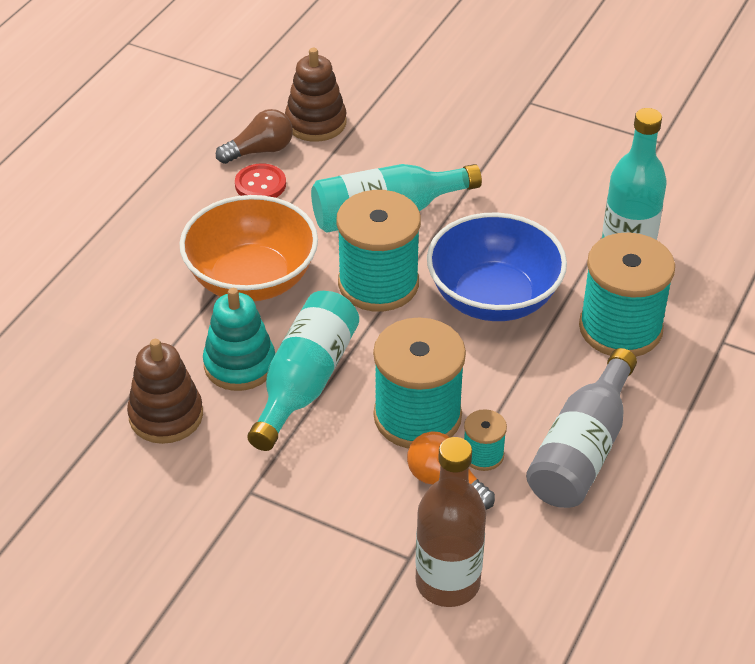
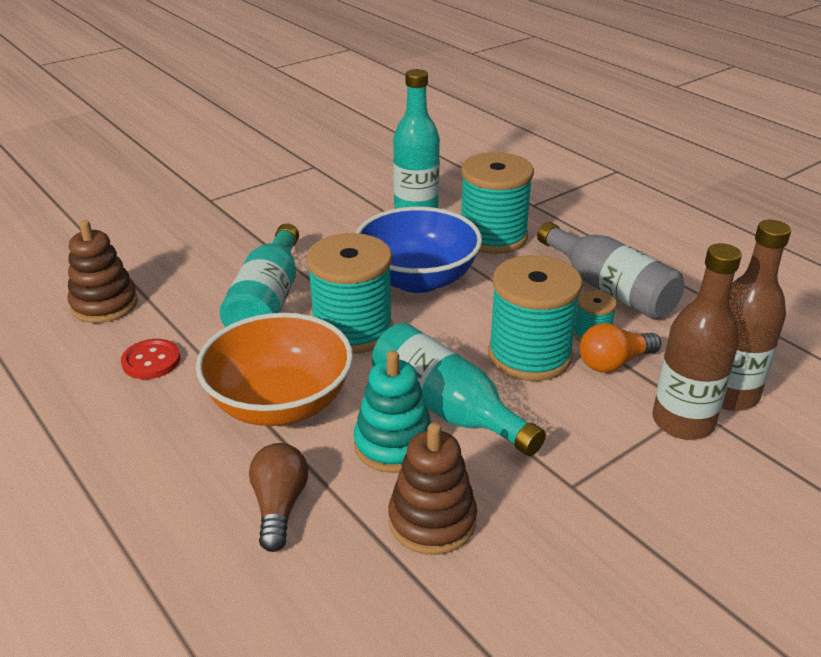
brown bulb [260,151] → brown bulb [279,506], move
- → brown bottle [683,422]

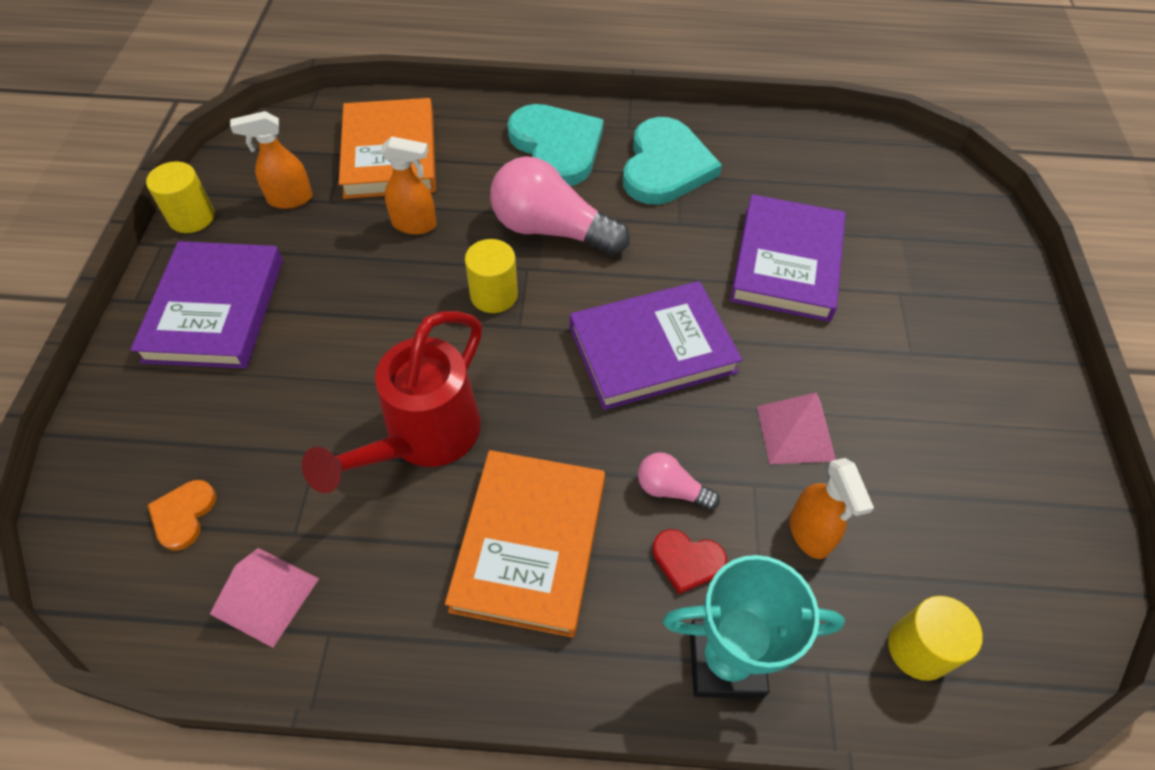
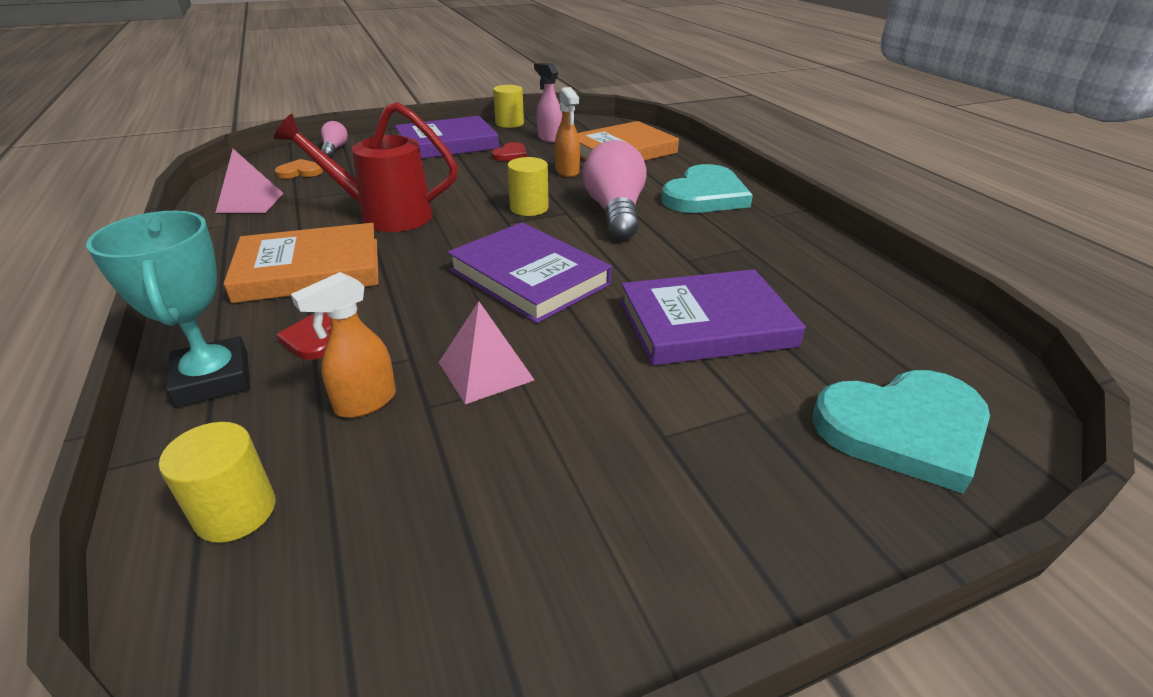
bright orange spray cleaner [290,199] → pink spray cleaner [549,138]
aqua heart shape [665,166] → aqua heart shape [903,429], move
pink bulb [671,489] → pink bulb [335,149], move
- → crimson heart shape [510,154]

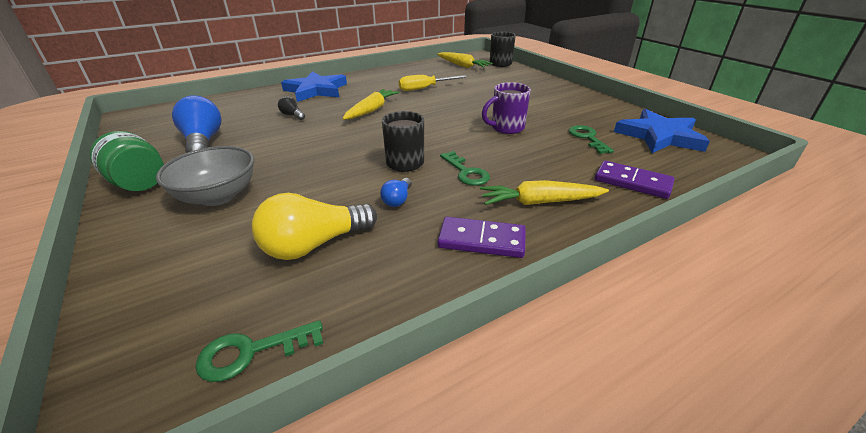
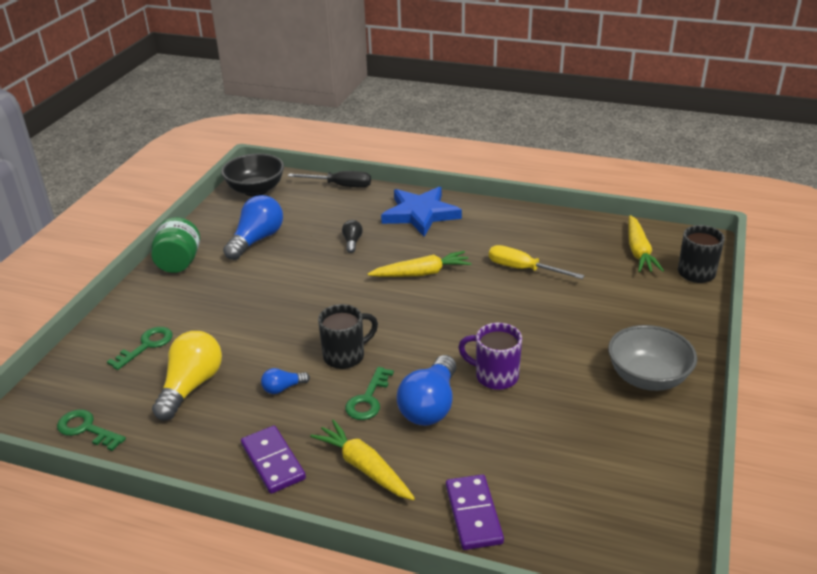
cobalt five-pointed star [659,136] → -
green latchkey [587,138] → green latchkey [146,345], move
gray serving bowl [218,196] → gray serving bowl [647,378], move
yellow bulb [314,244] → yellow bulb [191,386], 90 degrees clockwise
- → jet-black serving bowl [256,190]
- → jet-black screwdriver [340,186]
- → cobalt bulb [430,405]

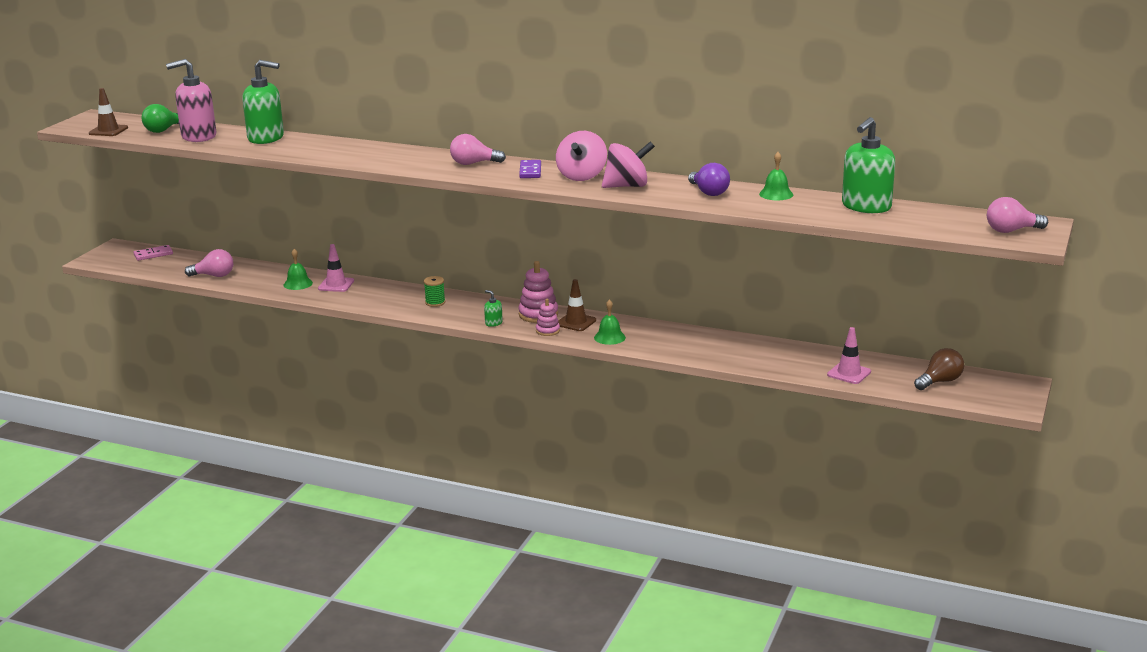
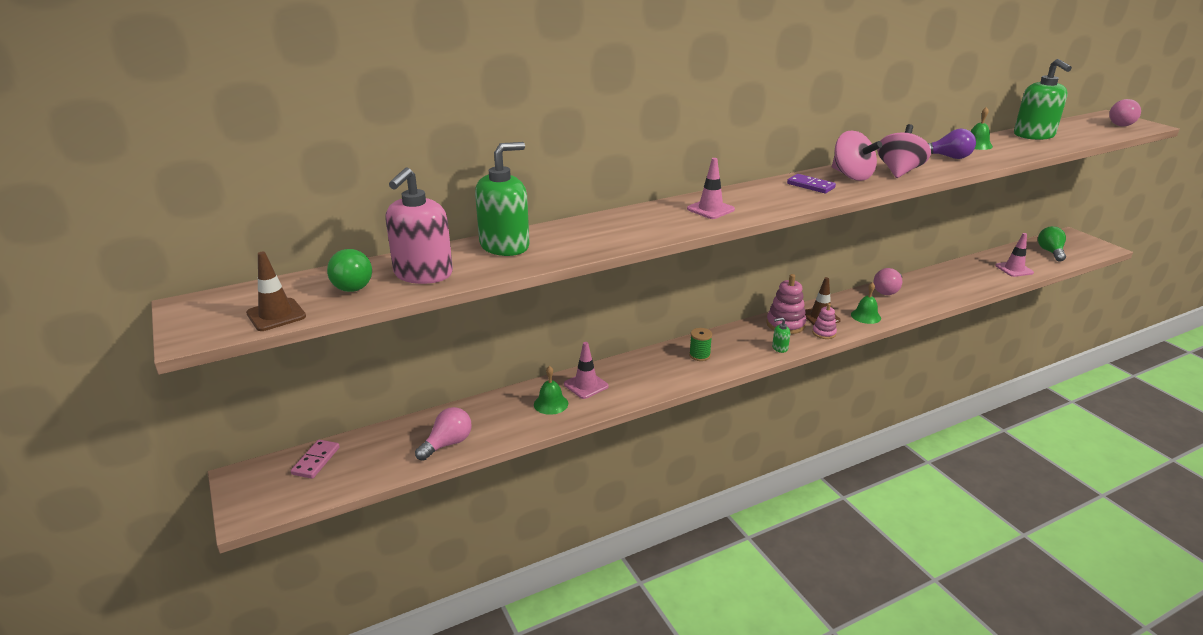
pink bulb [473,163] → pink bulb [887,291], move
brown bulb [940,381] → green bulb [1050,252]
- → pink road cone [710,209]

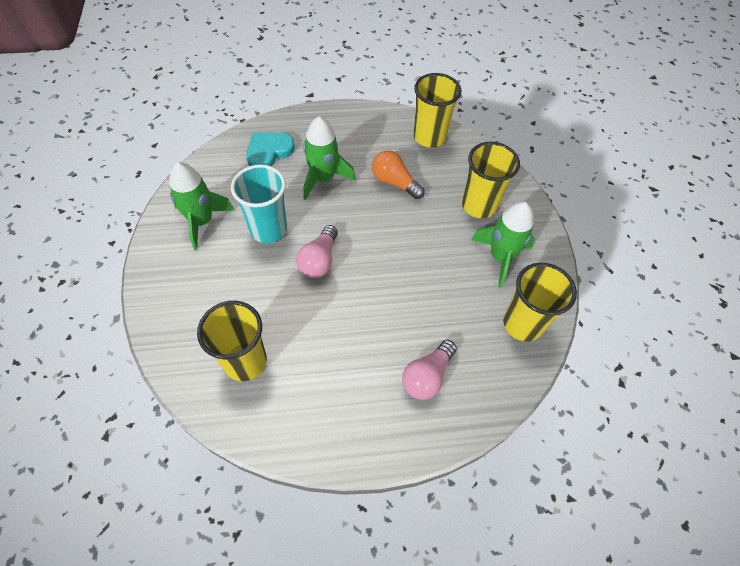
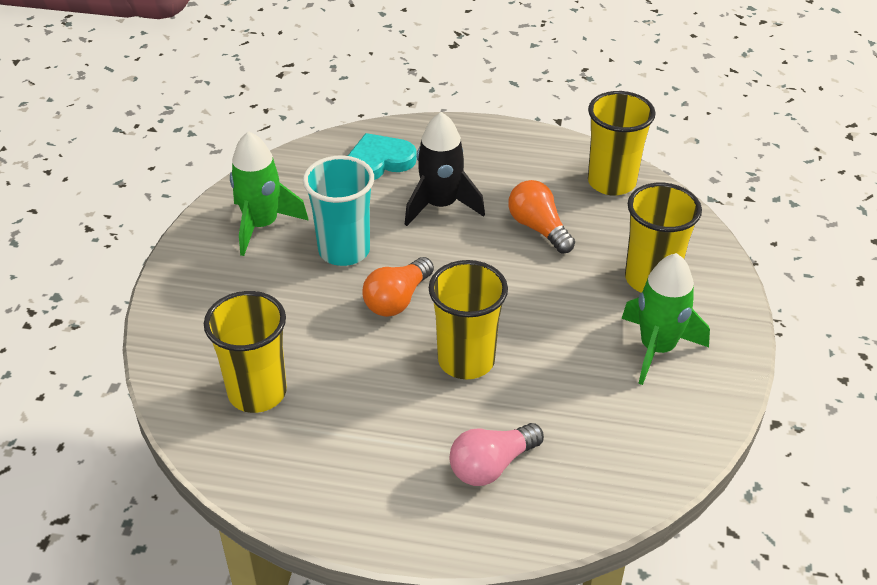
green rocket [323,178] → jet-black rocket [441,205]
pink bulb [319,260] → bright orange bulb [397,300]
yellow tumbler [522,324] → yellow tumbler [466,360], move

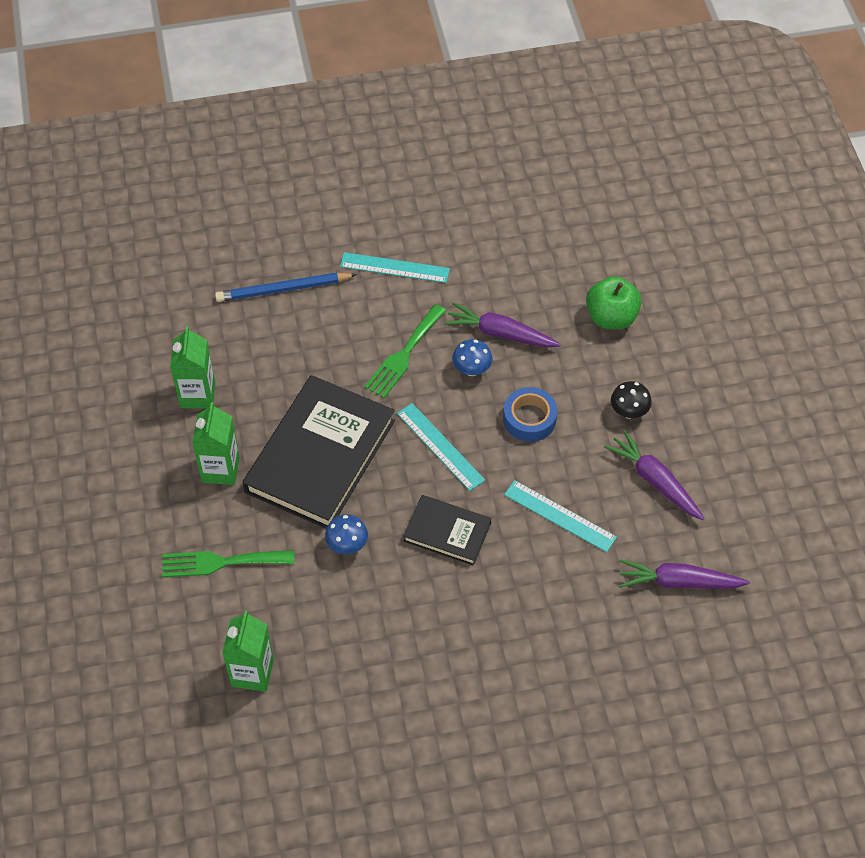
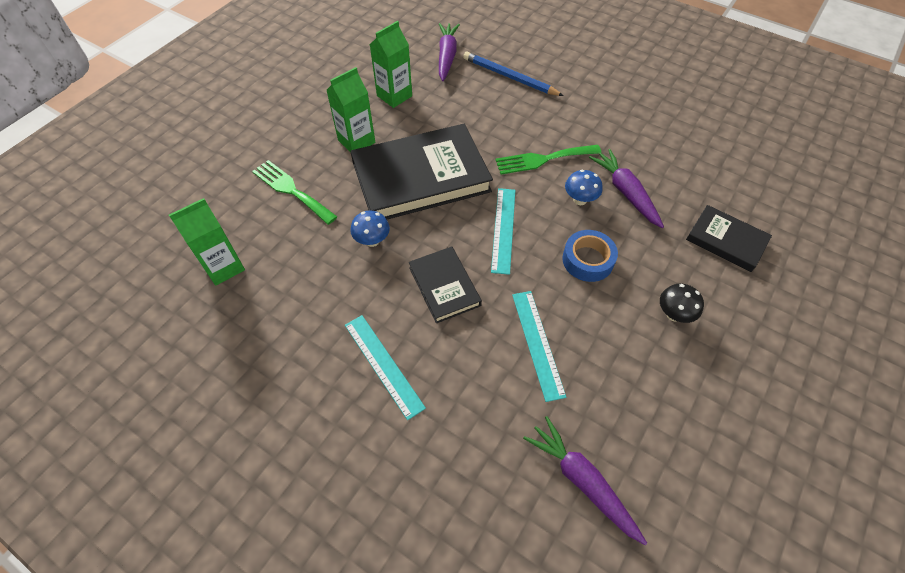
aqua straightedge [394,267] → aqua straightedge [383,365], move
green apple [611,317] → jet-black hardcover [726,240]
royal purple carrot [654,481] → royal purple carrot [447,56], move

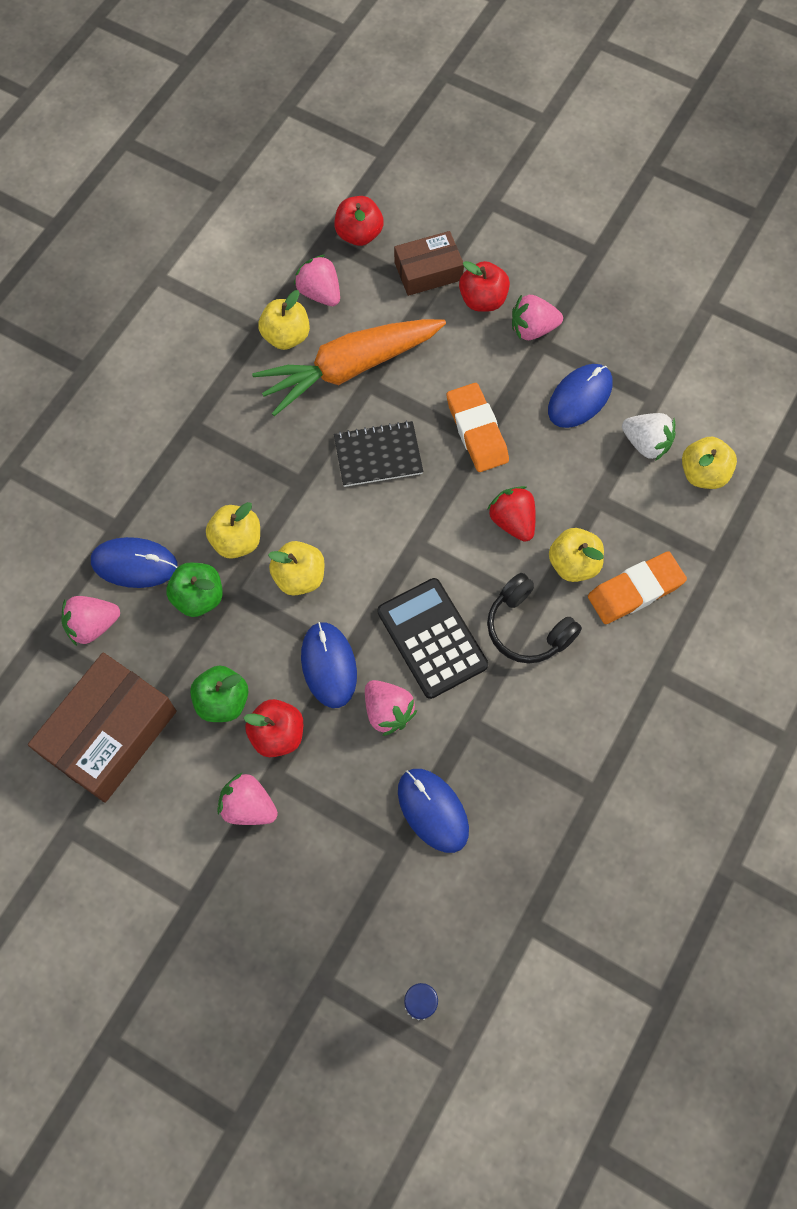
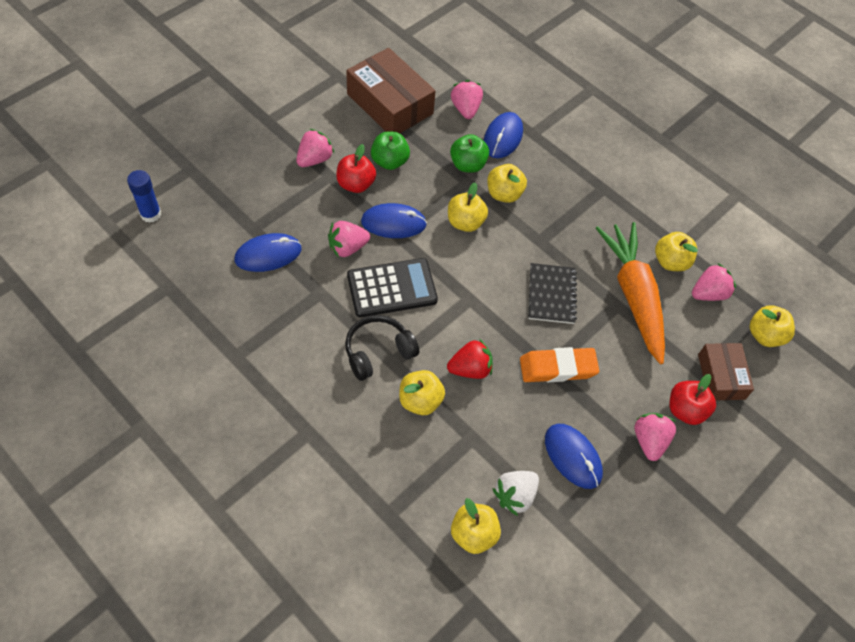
crimson apple [359,234] → yellow apple [765,335]
bright orange pencil eraser [635,590] → -

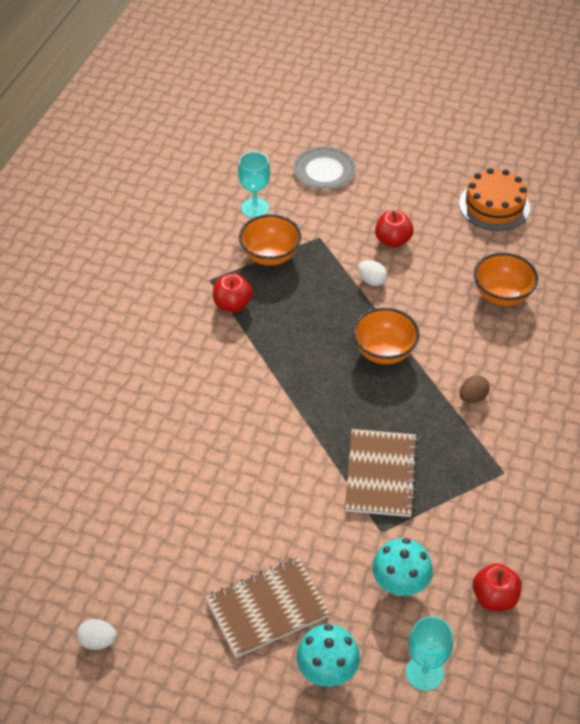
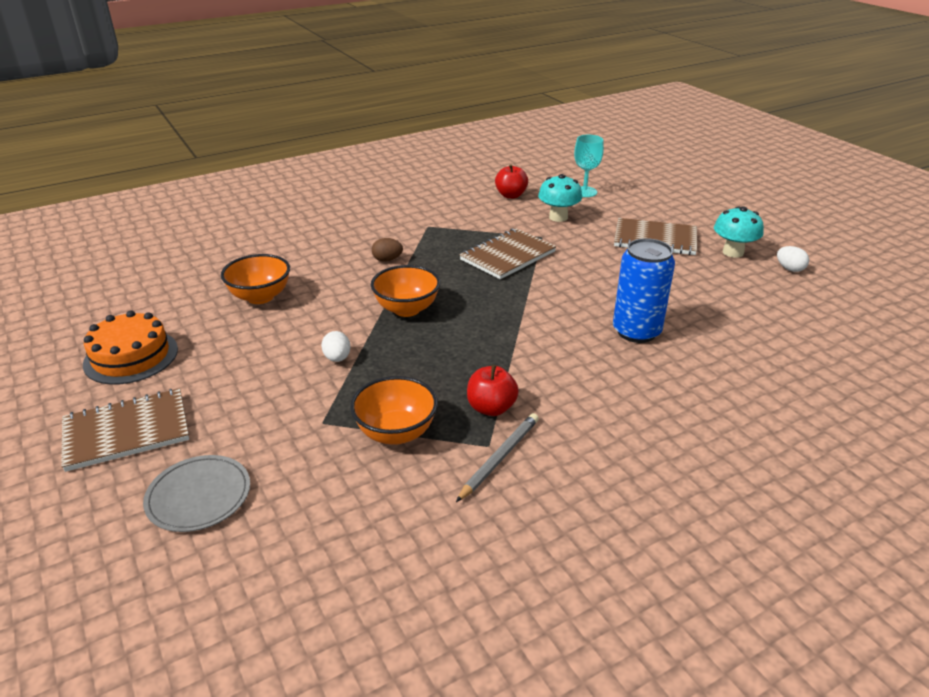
aqua wine glass [255,208] → -
crimson apple [392,240] → -
aqua mushroom [327,671] → aqua mushroom [733,252], move
- → cobalt tin [636,331]
- → brown notebook [126,431]
- → gray wooden pencil [499,458]

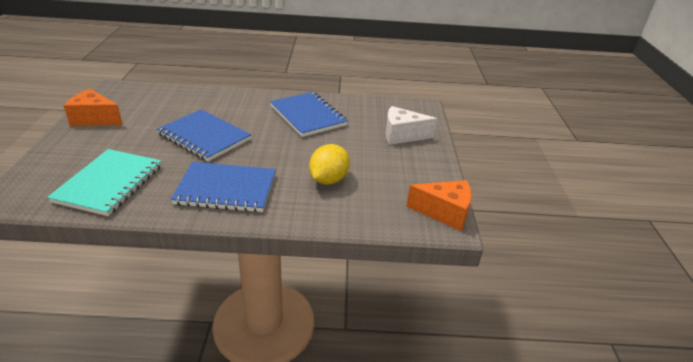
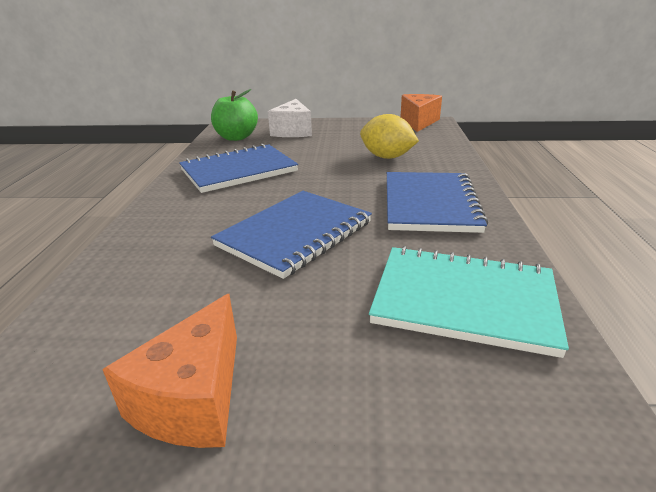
- → green apple [236,137]

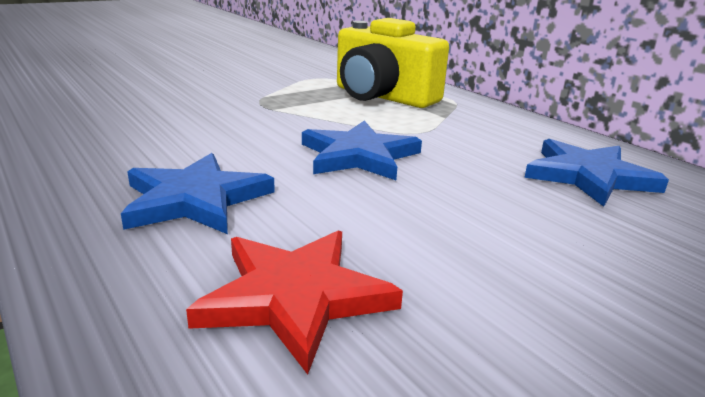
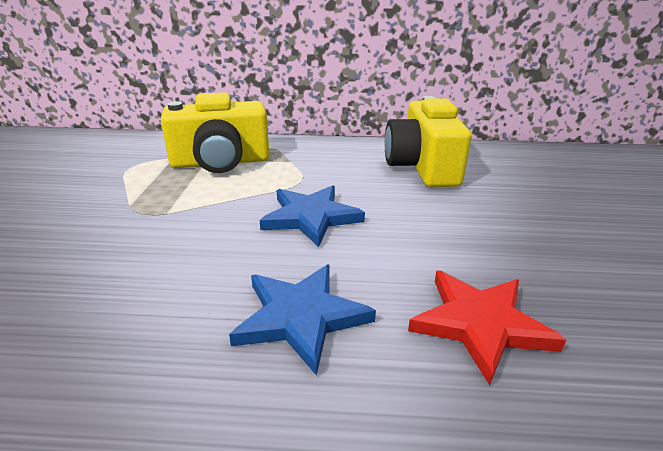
cobalt five-pointed star [588,176] → yellow compact camera [422,167]

